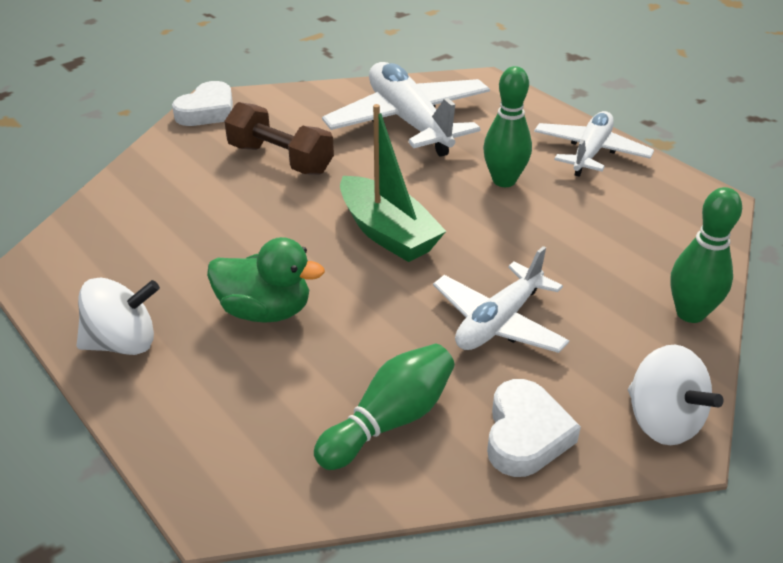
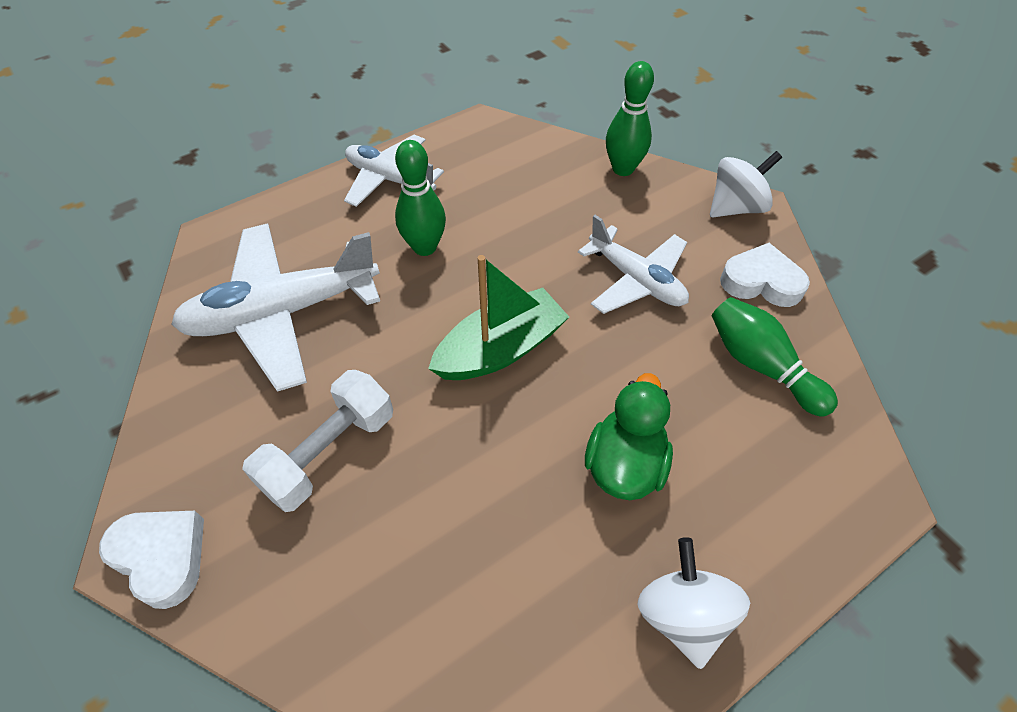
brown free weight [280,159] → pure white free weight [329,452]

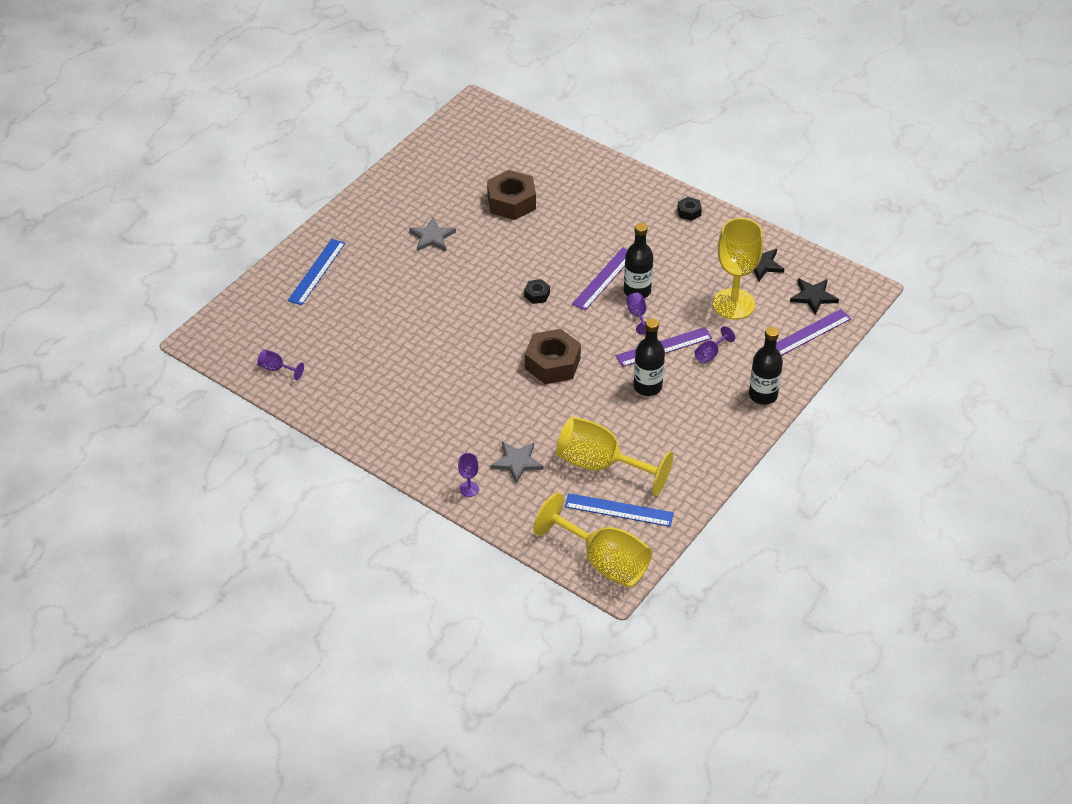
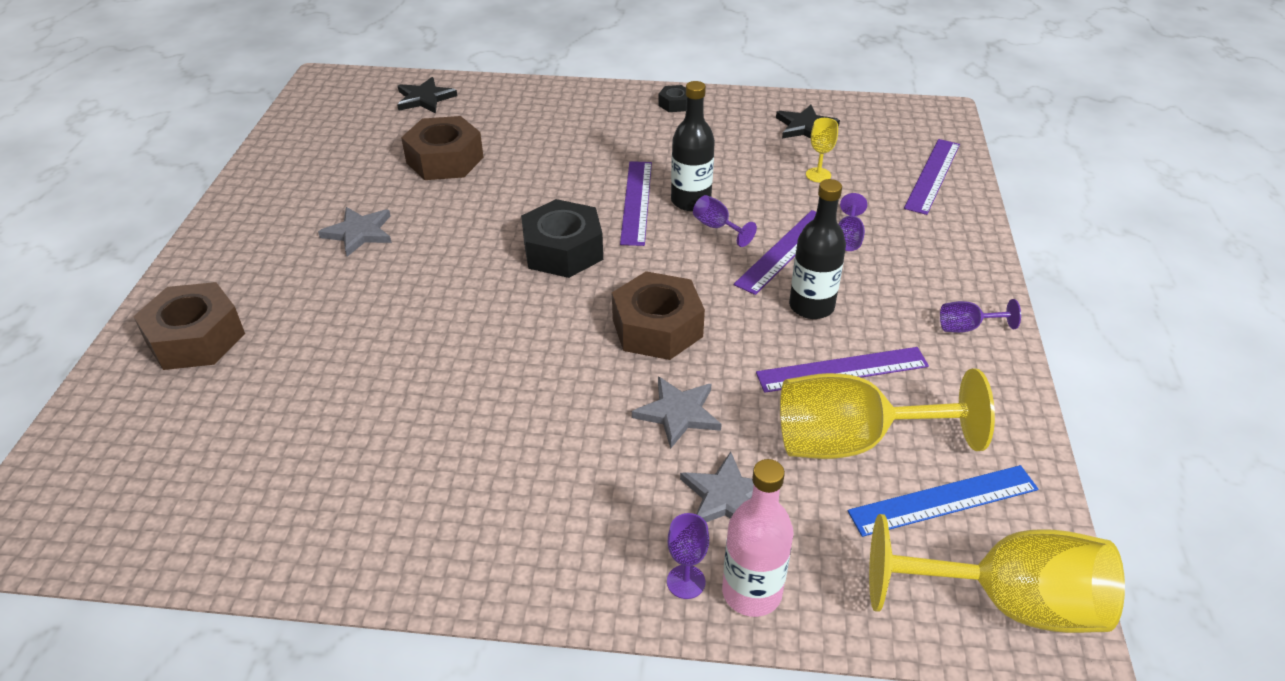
yellow wine glass [733,304] → yellow wine glass [818,175], x0.42
cobalt straightedge [317,271] → brown nut [196,338]
jet-black five-pointed star [813,296] → jet-black five-pointed star [424,98], move
jet-black nut [537,295] → jet-black nut [563,250], x2.11
jet-black bottle [763,395] → -
royal purple wine glass [276,369] → royal purple wine glass [967,327], move
- → royal purple straightedge [842,370]
- → gray five-pointed star [678,413]
- → pink bottle [751,592]

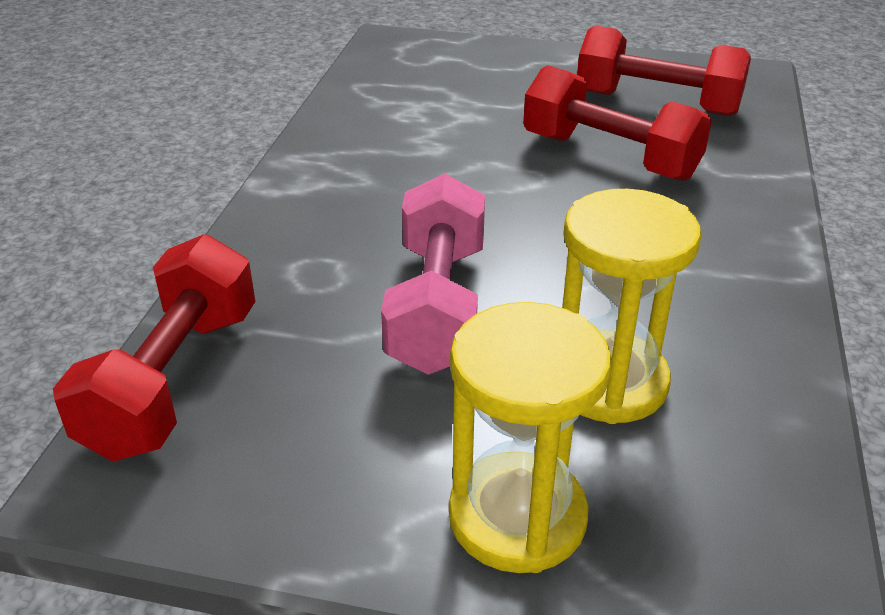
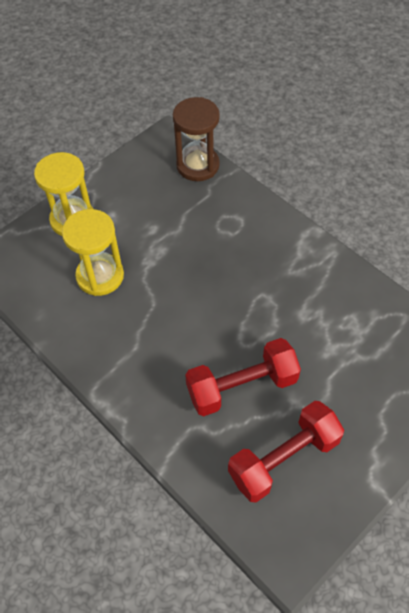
pink free weight [437,307] → -
crimson free weight [174,380] → brown hourglass [197,165]

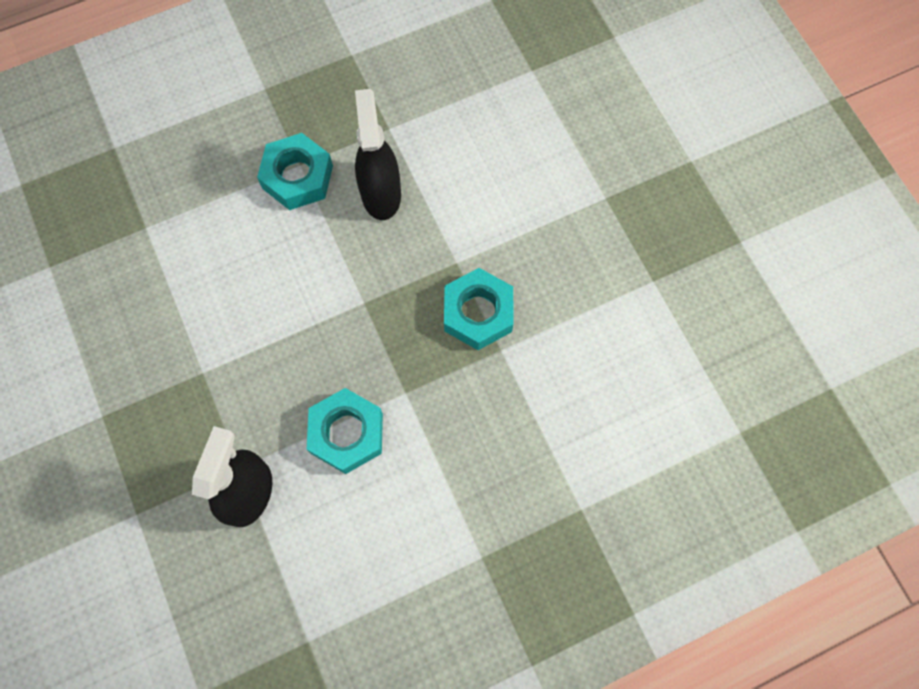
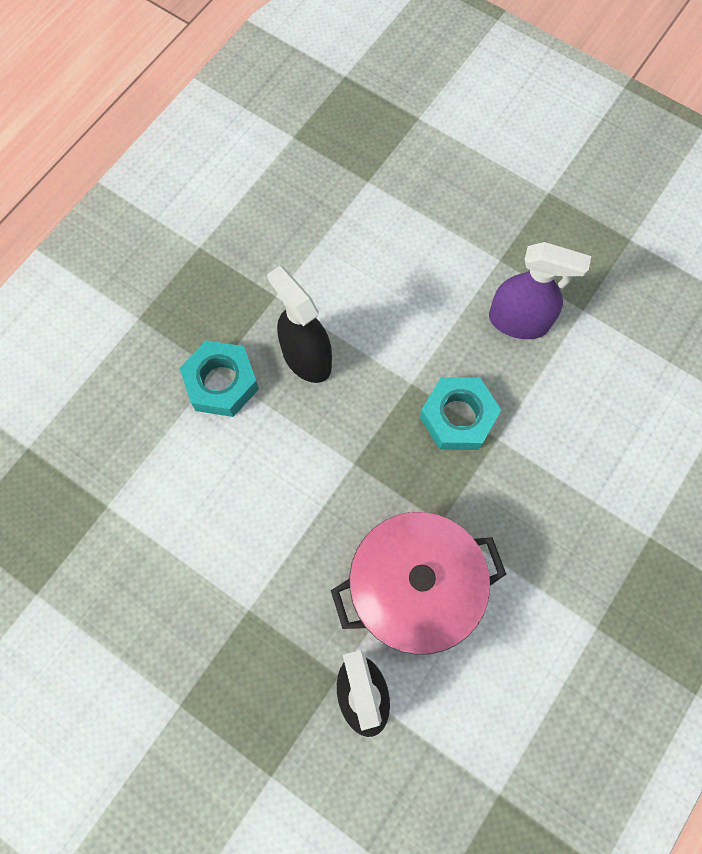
aqua nut [347,433] → pink cooking pot [414,588]
- → royal purple spray cleaner [519,321]

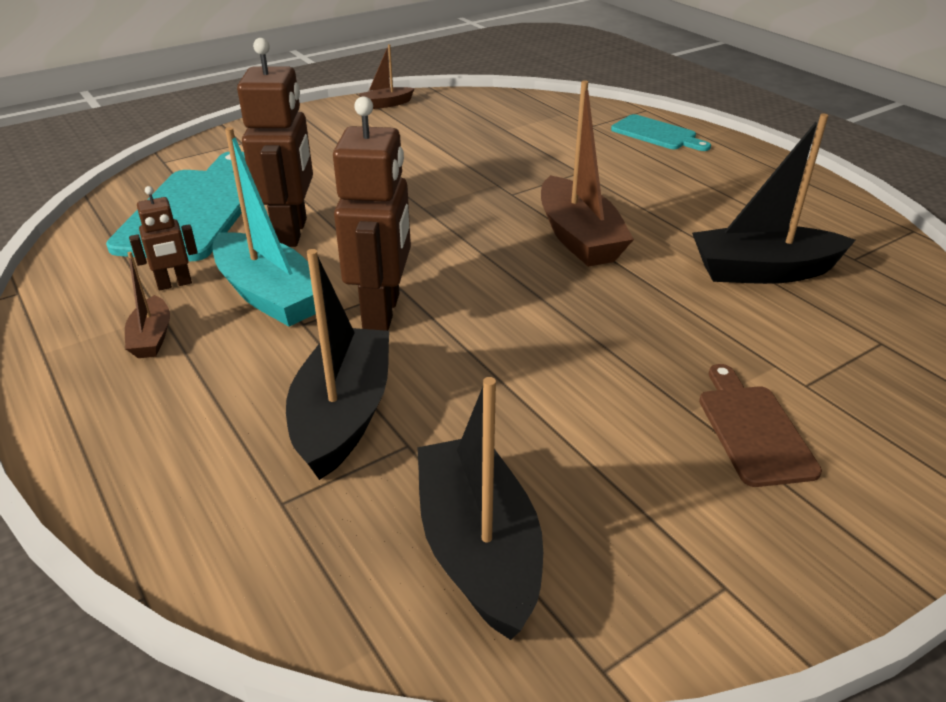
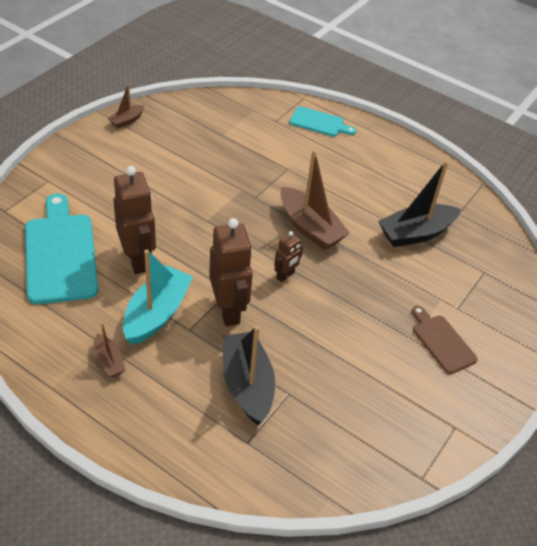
aqua sailboat [270,295] → aqua sailboat [157,313], 90 degrees counterclockwise
brown toy robot [174,284] → brown toy robot [285,276], move
jet-black sailboat [478,548] → -

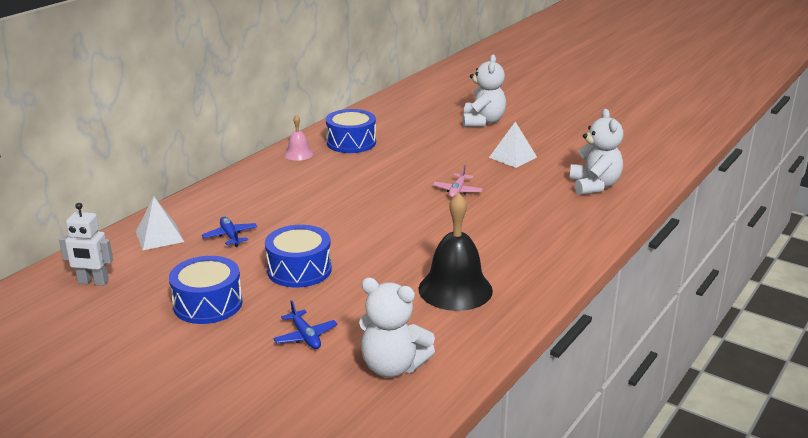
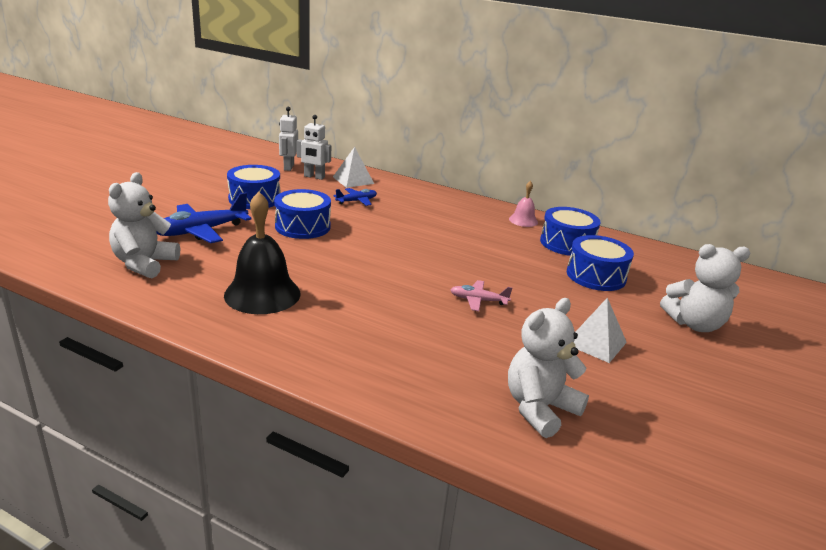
pure white teddy bear [594,186] → pure white teddy bear [539,408], 150 degrees clockwise
cobalt toy plane [305,336] → cobalt toy plane [201,231], x1.81
- → pure white toy robot [314,177]
- → cobalt drum [596,276]

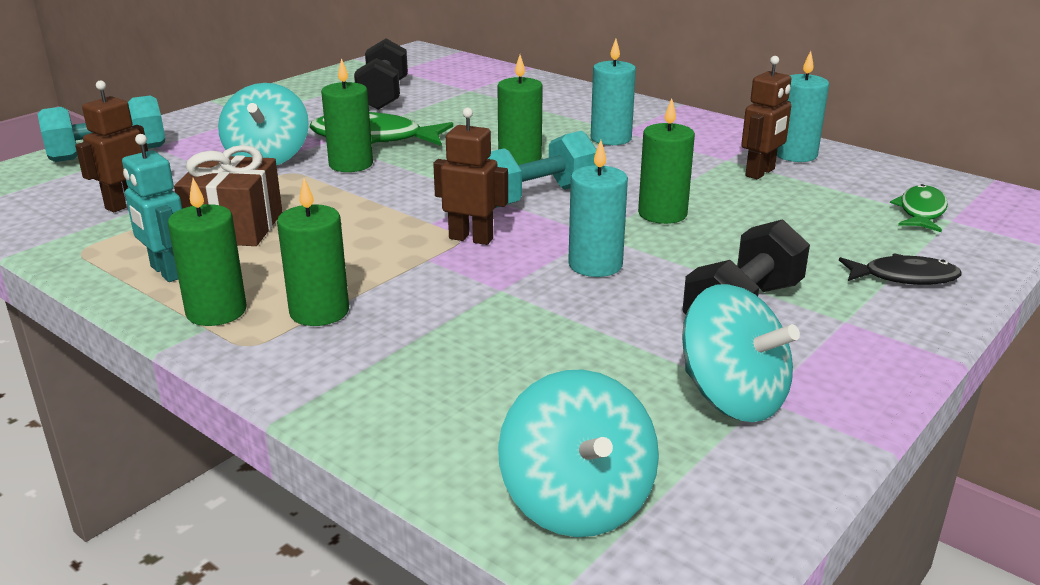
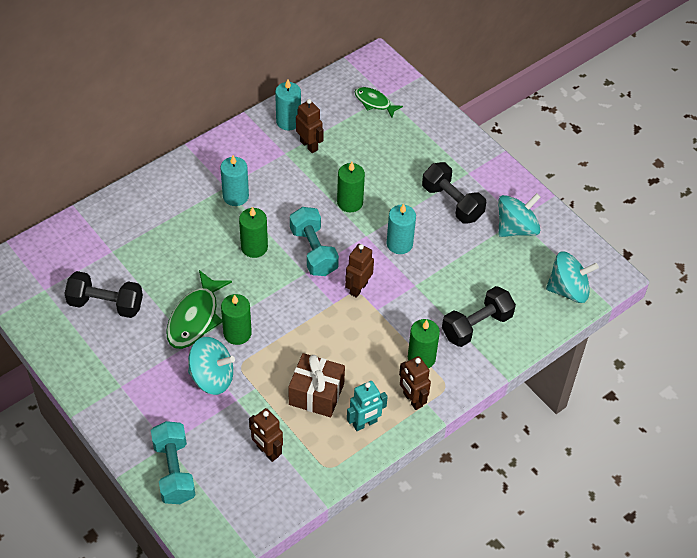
green pillar candle [216,311] → brown toy robot [412,400]
jet-black fish [904,277] → -
- → jet-black free weight [476,326]

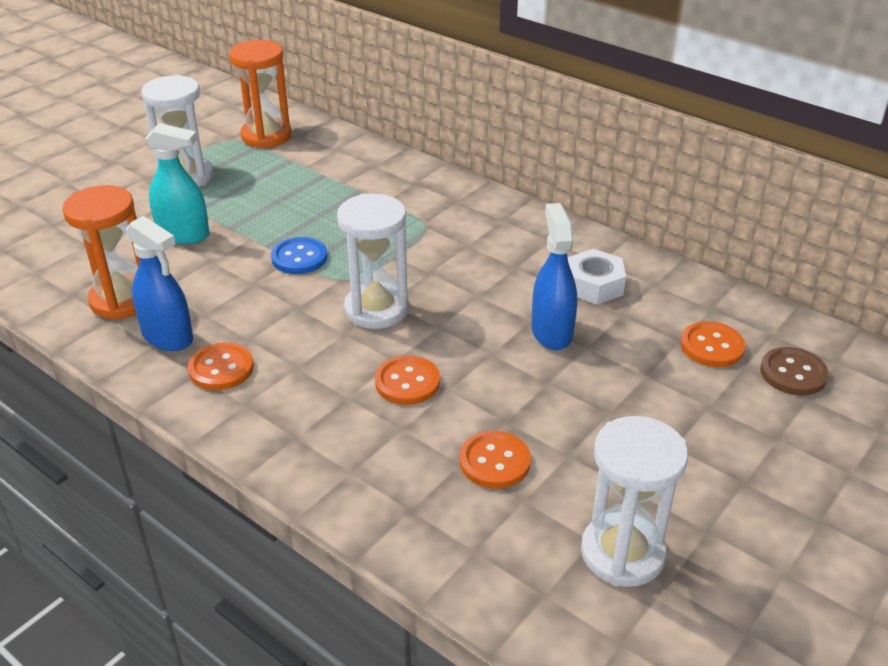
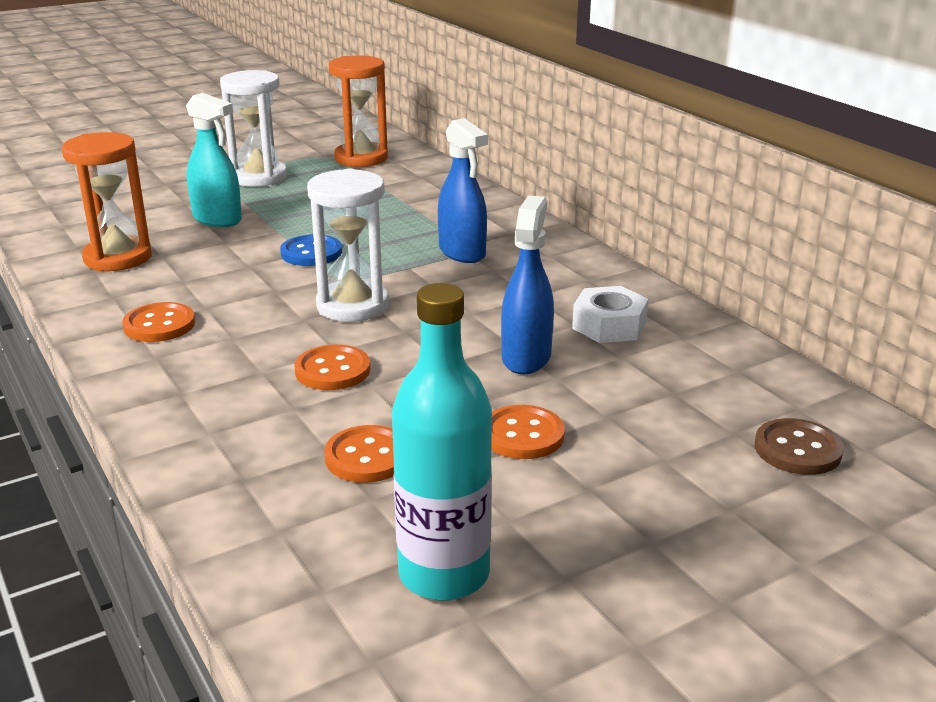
cobalt spray cleaner [168,337] → cobalt spray cleaner [462,253], move
bright orange shirt button [712,346] → bright orange shirt button [522,435], move
pure white hourglass [622,553] → aqua bottle [444,574]

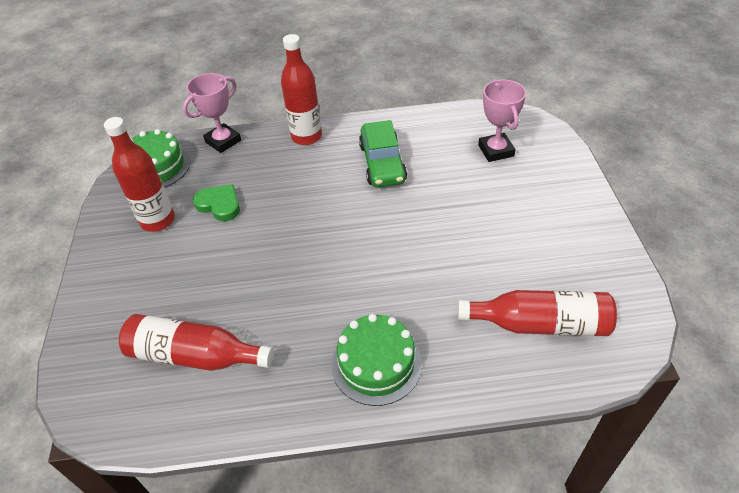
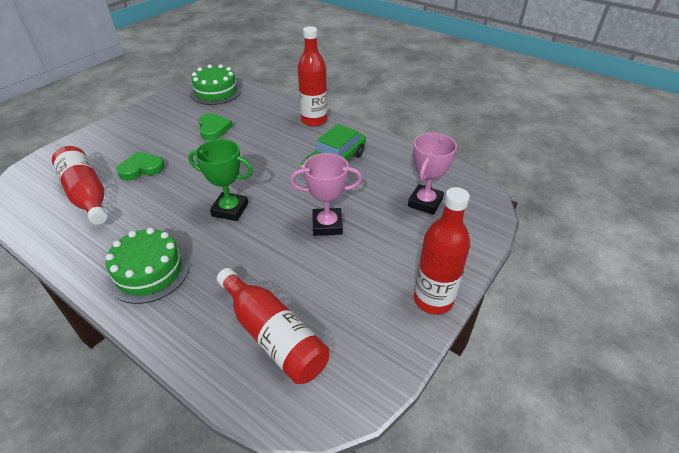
pink prize cup [223,141] → pink prize cup [327,225], move
crimson bottle [158,220] → crimson bottle [433,300], move
- → green prize cup [230,209]
- → green heart shape [141,168]

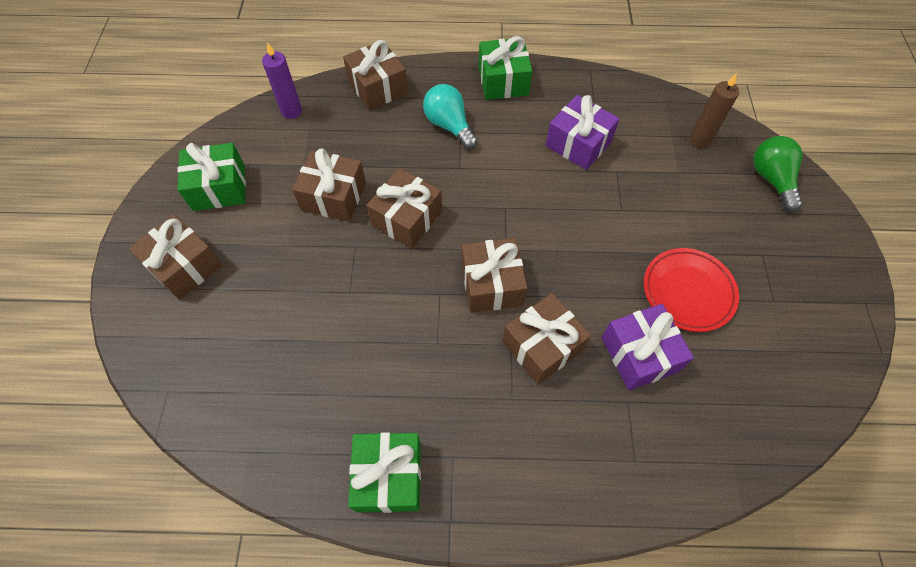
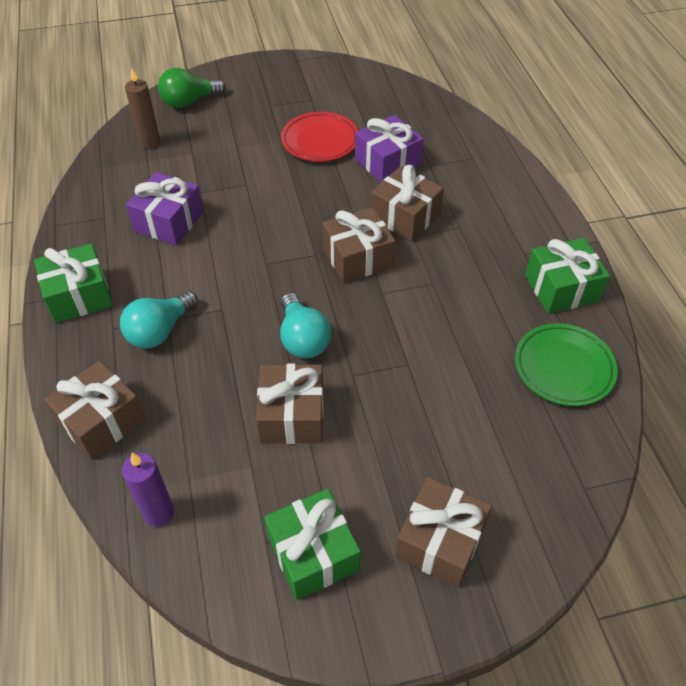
brown gift [407,218] → aqua bulb [303,339]
- → green flat dish [563,368]

